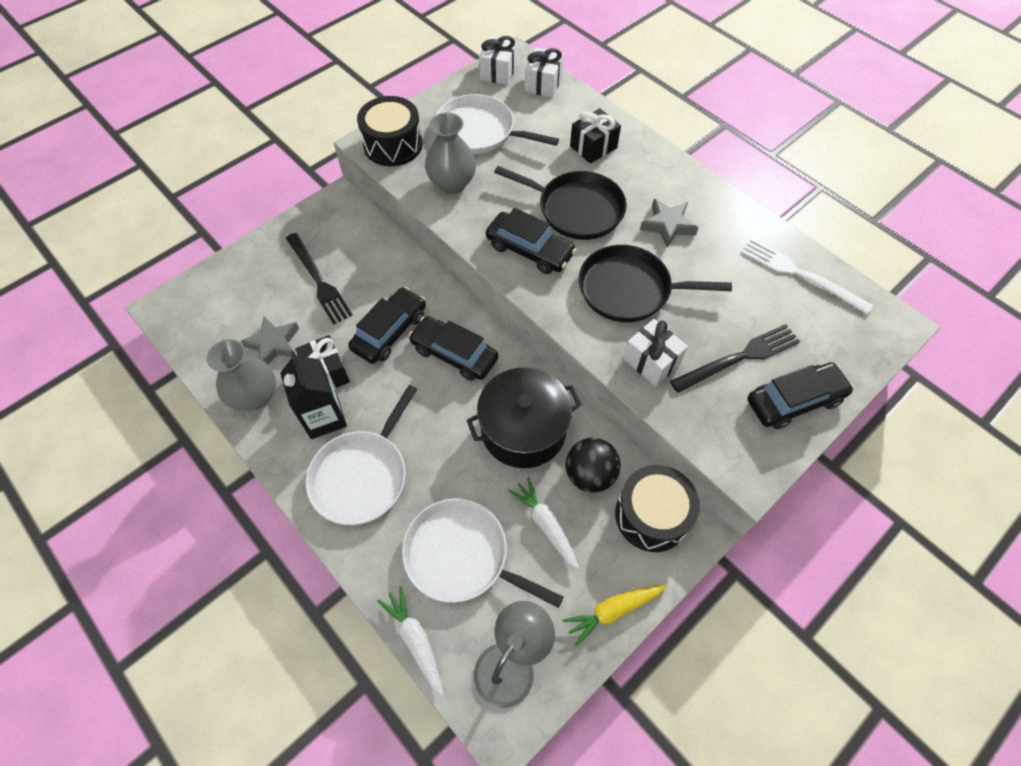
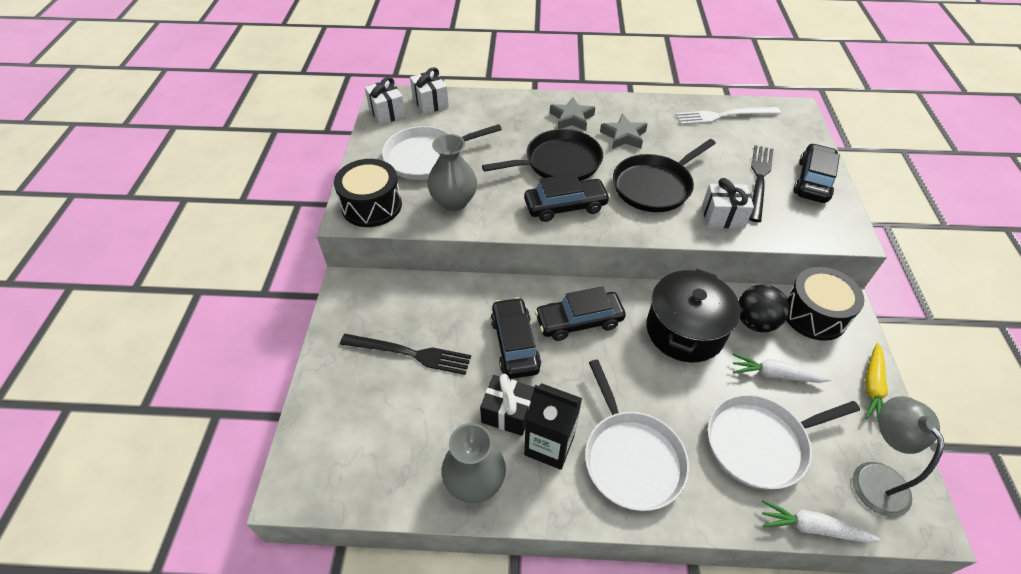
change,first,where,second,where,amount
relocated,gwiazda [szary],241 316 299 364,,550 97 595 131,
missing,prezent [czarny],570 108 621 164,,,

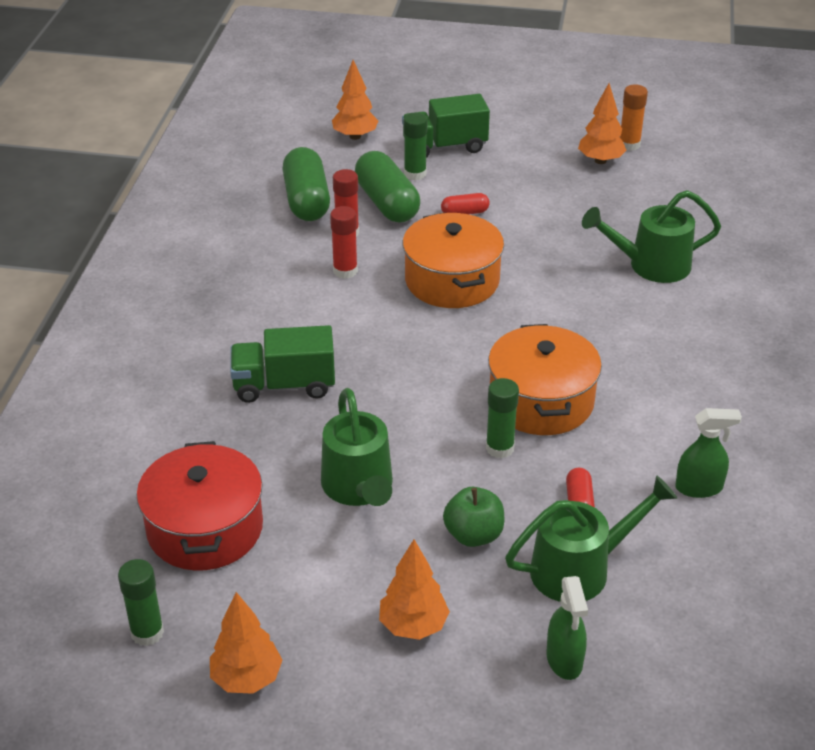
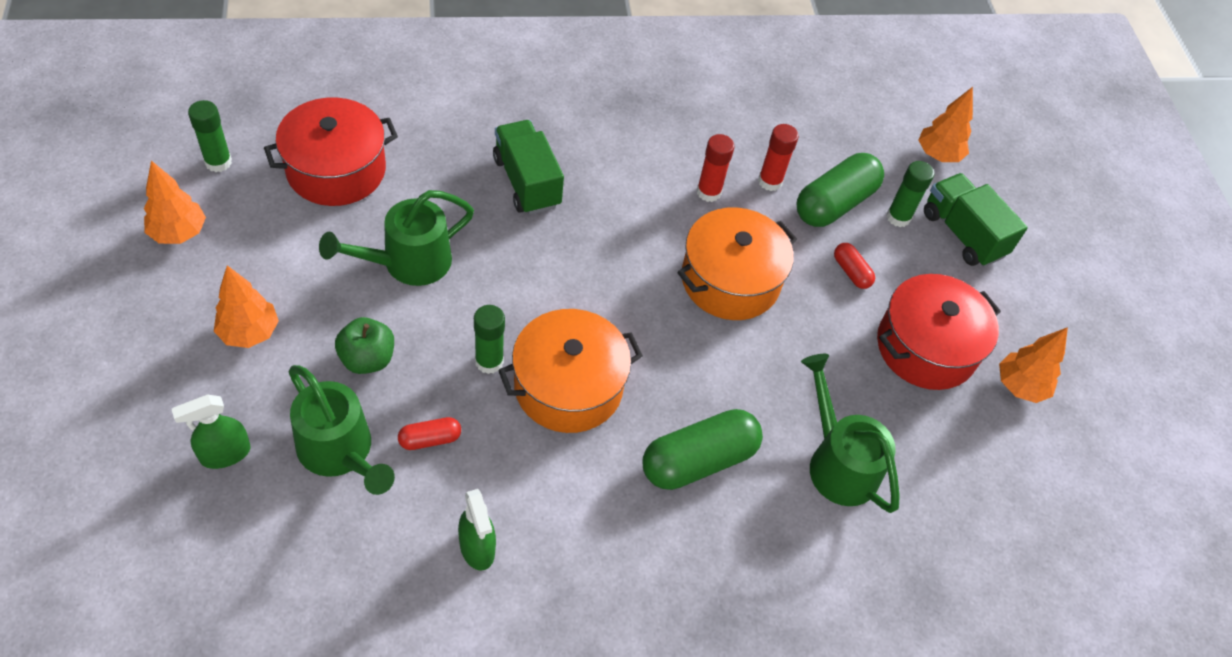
change,first,where,second,where,amount
relocated,kapsułka [zielony],282 147 330 221,,643 409 763 490,
appeared,,,garnek [czerwony],877 274 1001 390,
missing,klej w sztyfcie [pomarańczowy],619 84 648 151,,,

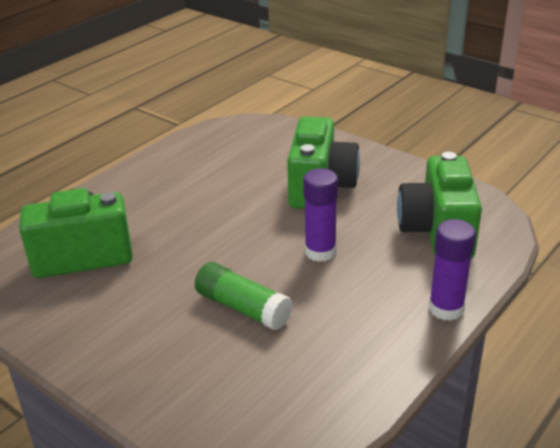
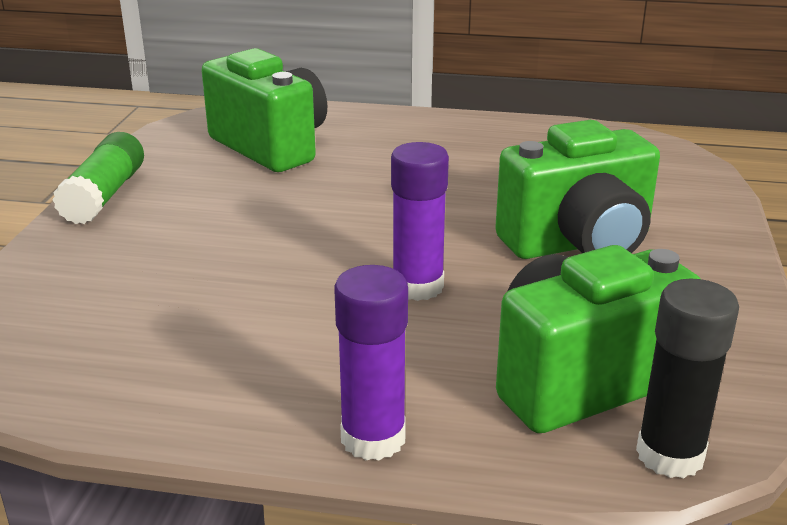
change,first,where,second,where,amount
relocated,klej w sztyfcie [zielony],195 262 292 330,,52 132 144 224,
appeared,,,klej w sztyfcie [czarny],636 279 739 479,

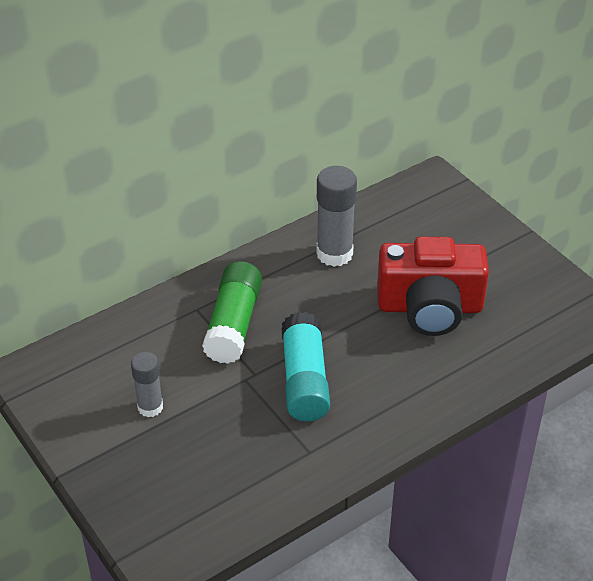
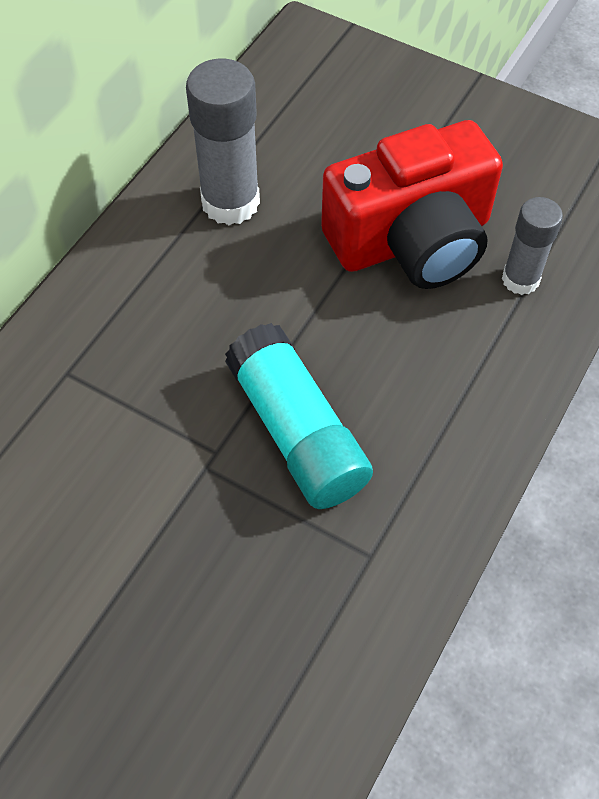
change,first,where,second,where,amount
relocated,klej w sztyfcie [szary],131 352 163 417,,502 197 563 295,
missing,klej w sztyfcie [zielony],202 261 262 364,,,

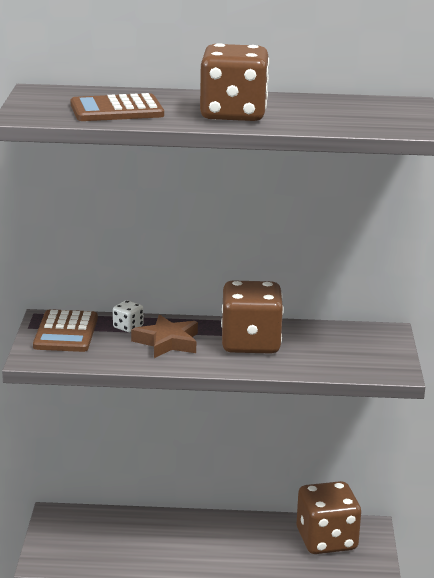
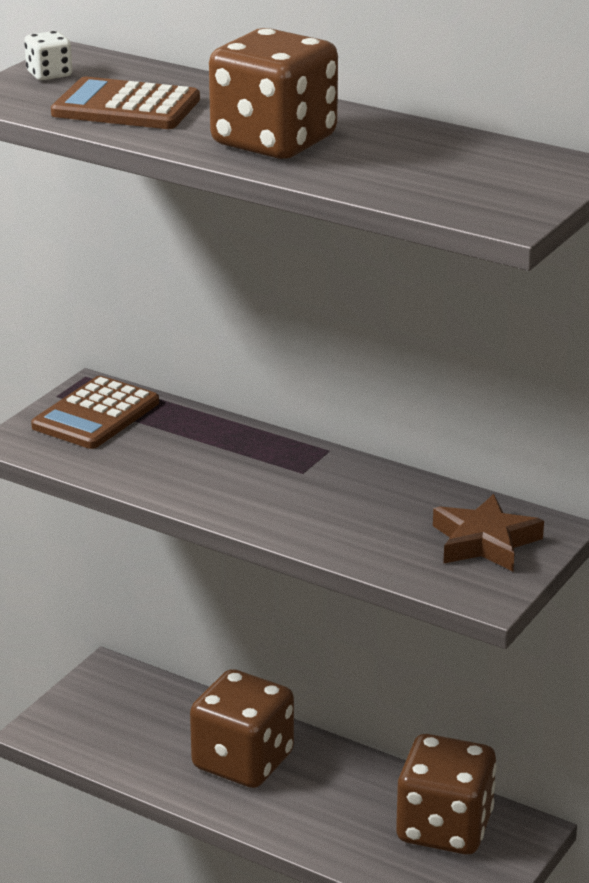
change,first,where,second,where,amount
relocated,kostka do gry [biały],113 300 143 332,,24 31 72 80,
relocated,kostka do gry [brązowy],221 280 284 354,,190 669 294 788,
relocated,gwiazda [brązowy],131 315 198 358,,433 494 544 572,

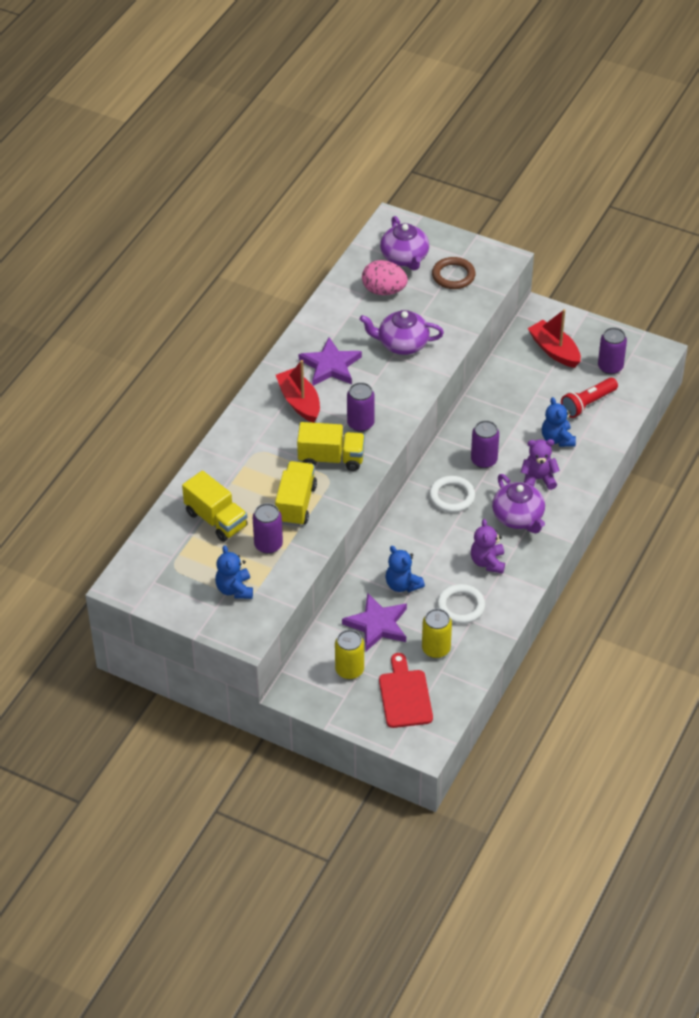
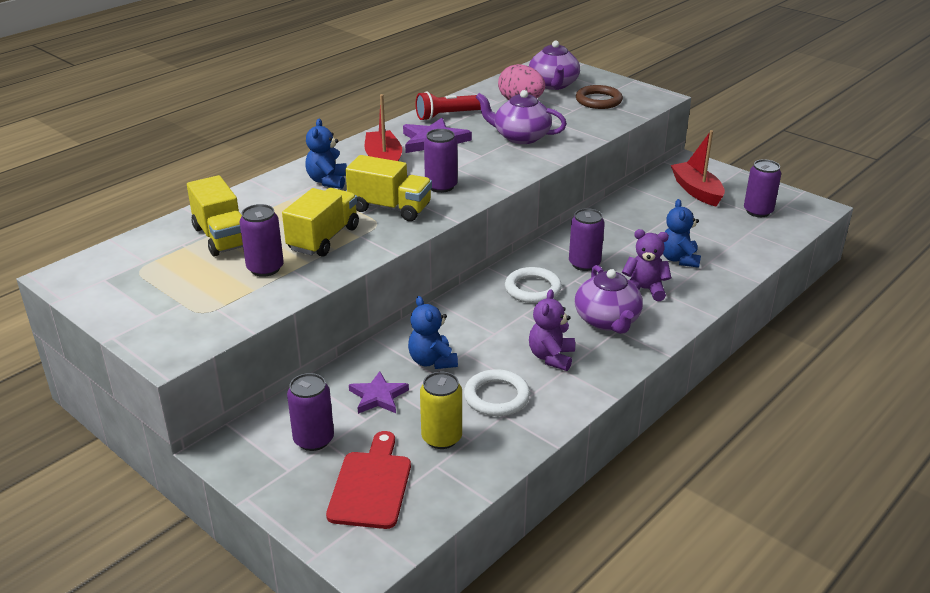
change,first,where,second,where,amount
colour,puszka [żółty],335 630 364 679,puszka [fioletowy],287 373 334 451,
relocated,miś [niebieski],215 545 253 599,,305 119 347 189,
size,gwiazda [fioletowy],342 593 407 651,,349 371 409 414,x0.65
relocated,latarka [czerwony],561 378 618 418,,415 91 481 121,

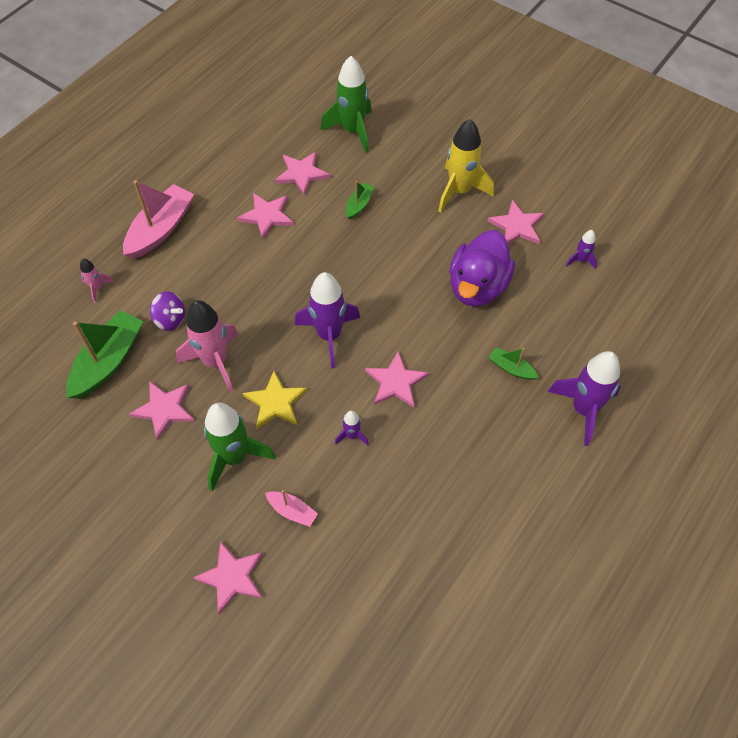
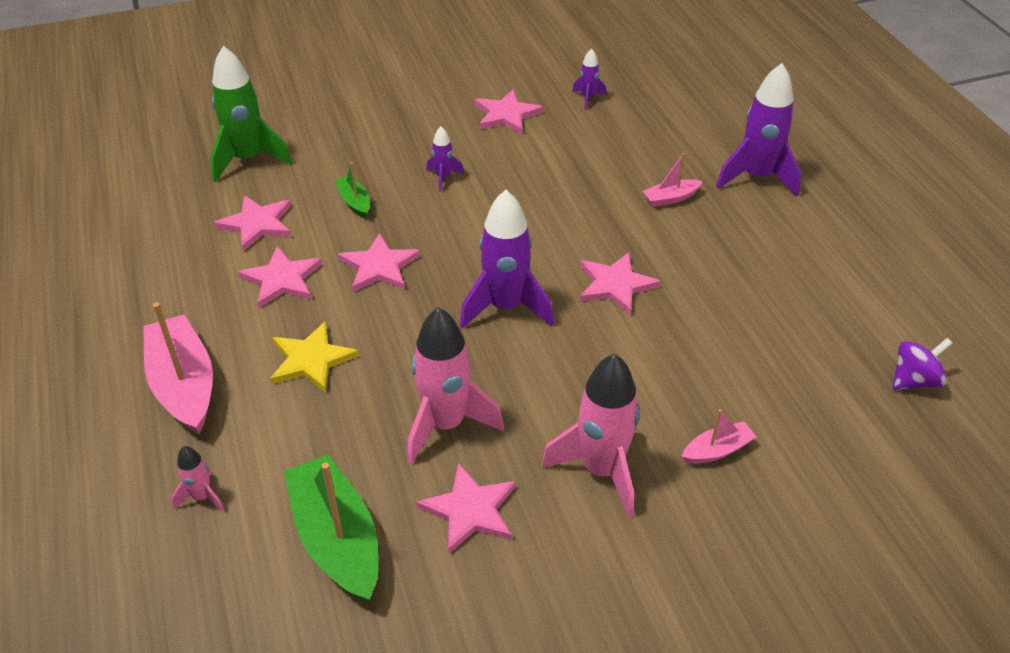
change,first,where,second,where,amount
relocated,gwiazda [żółty],243 371 308 429,,270 321 359 393,
relocated,gwiazda [różowy],193 541 263 614,,338 233 420 292,
relocated,rakieta [fioletowy],335 411 369 446,,426 127 464 192,
colour,rakieta [zielony],204 403 276 491,rakieta [różowy],541 354 640 518,
colour,łódka [zielony],488 347 539 380,łódka [różowy],643 153 703 207,
relocated,bączek [fioletowy],150 291 185 331,,892 338 953 390,
missing,rakieta [żółty],438 119 494 213,,,
missing,kaczka [fioletowy],449 230 515 307,,,

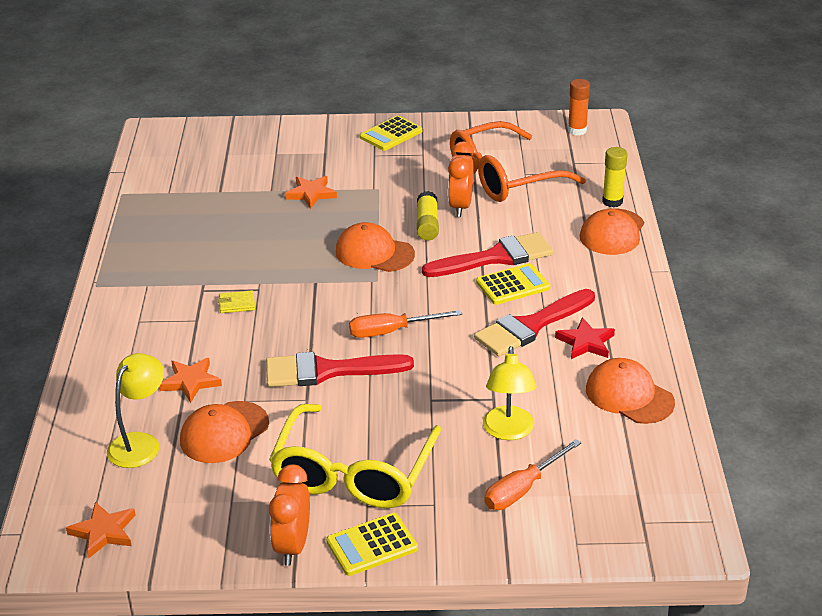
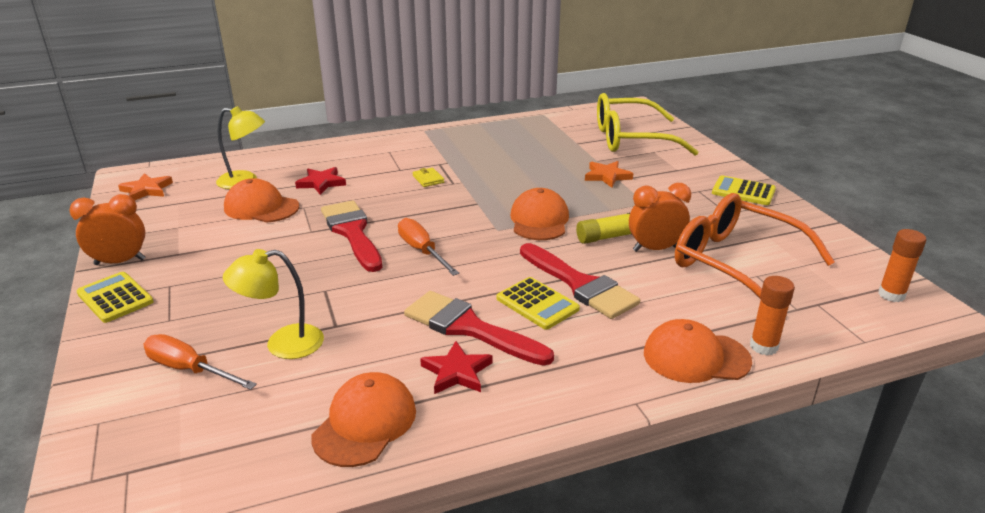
change,first,where,second,where,amount
colour,gwiazda [pomarańczowy],159 358 222 403,gwiazda [czerwony],295 167 346 195,
relocated,okulary [żółty],269 404 441 508,,597 93 698 155,
colour,klej w sztyfcie [żółty],602 147 627 207,klej w sztyfcie [pomarańczowy],750 276 795 356,

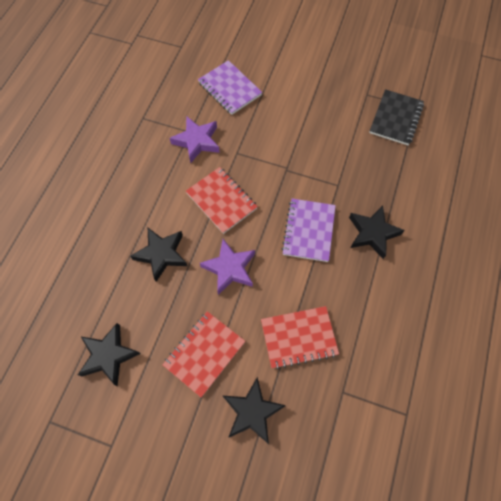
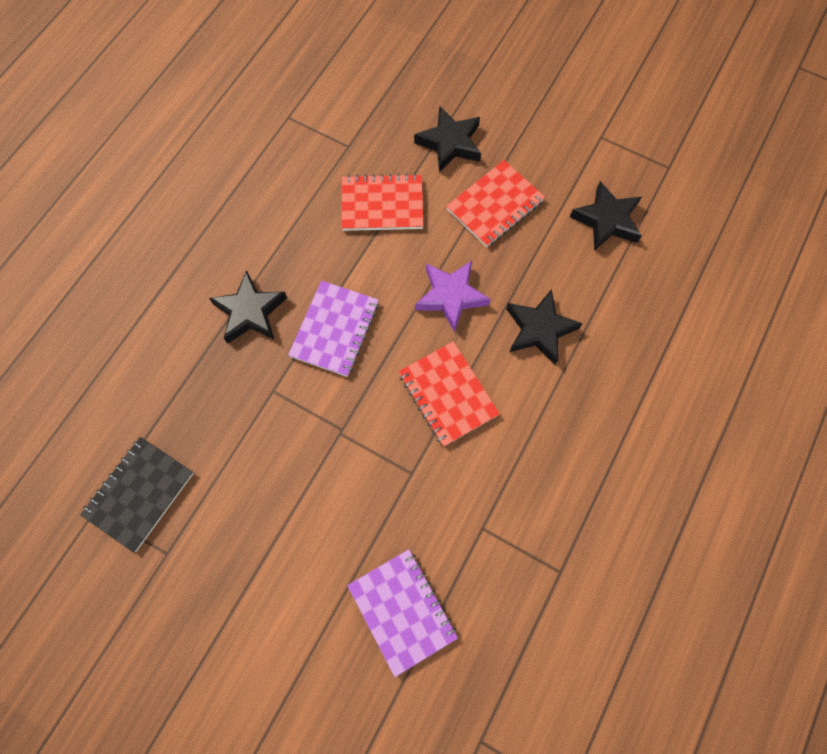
change,first,where,second,where,amount
missing,gwiazda [fioletowy],170 116 220 163,,,

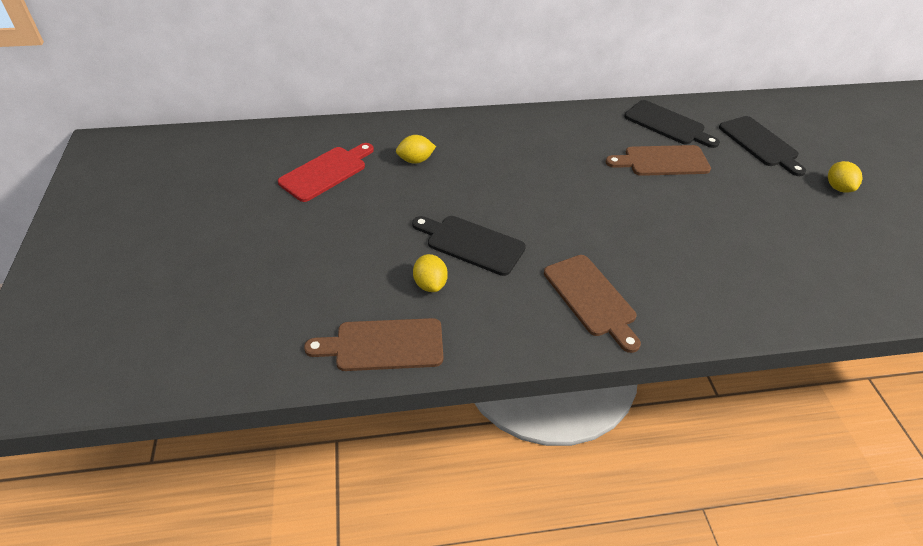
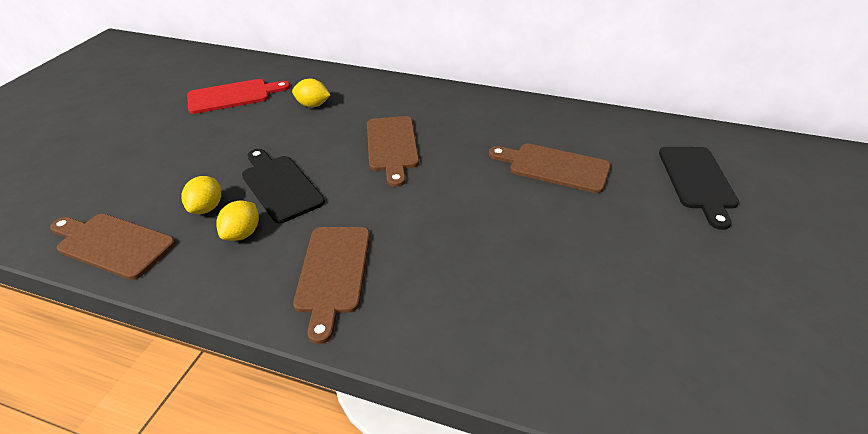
change,first,where,second,where,amount
relocated,cytryna [żółty],828 161 863 193,,216 200 259 241,
appeared,,,deska do krojenia [brązowy],367 116 419 187,
missing,deska do krojenia [czarny],624 100 720 148,,,

